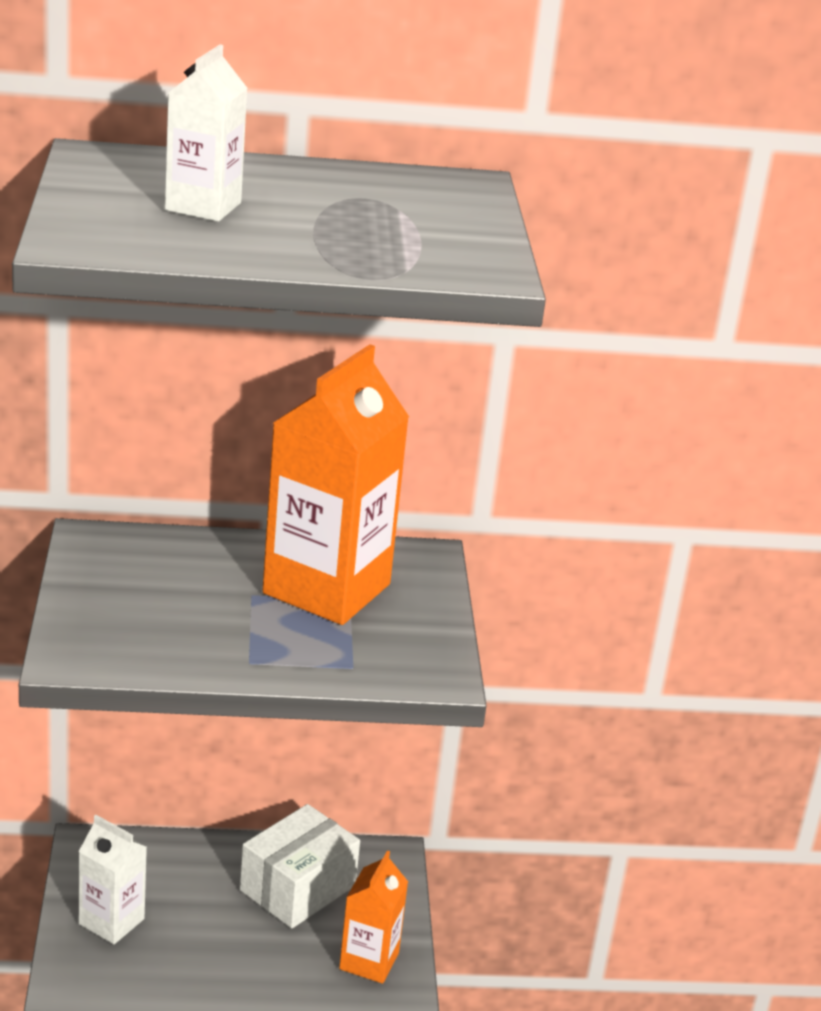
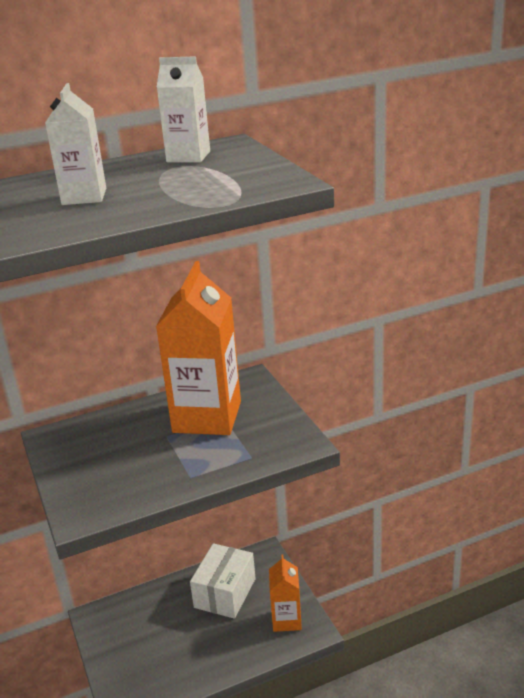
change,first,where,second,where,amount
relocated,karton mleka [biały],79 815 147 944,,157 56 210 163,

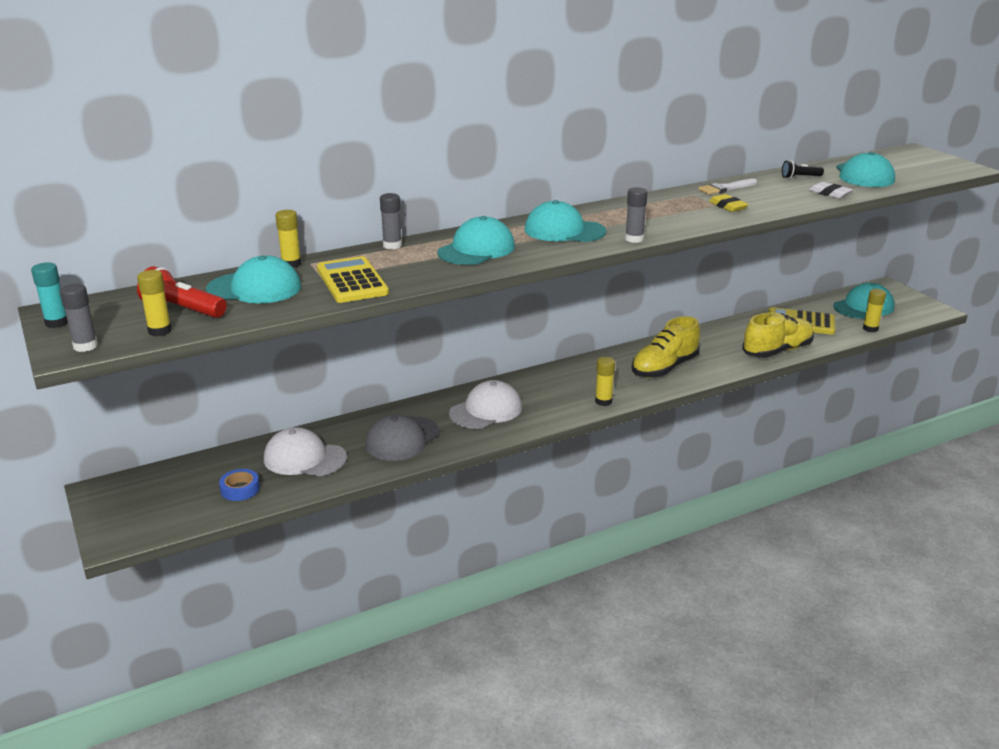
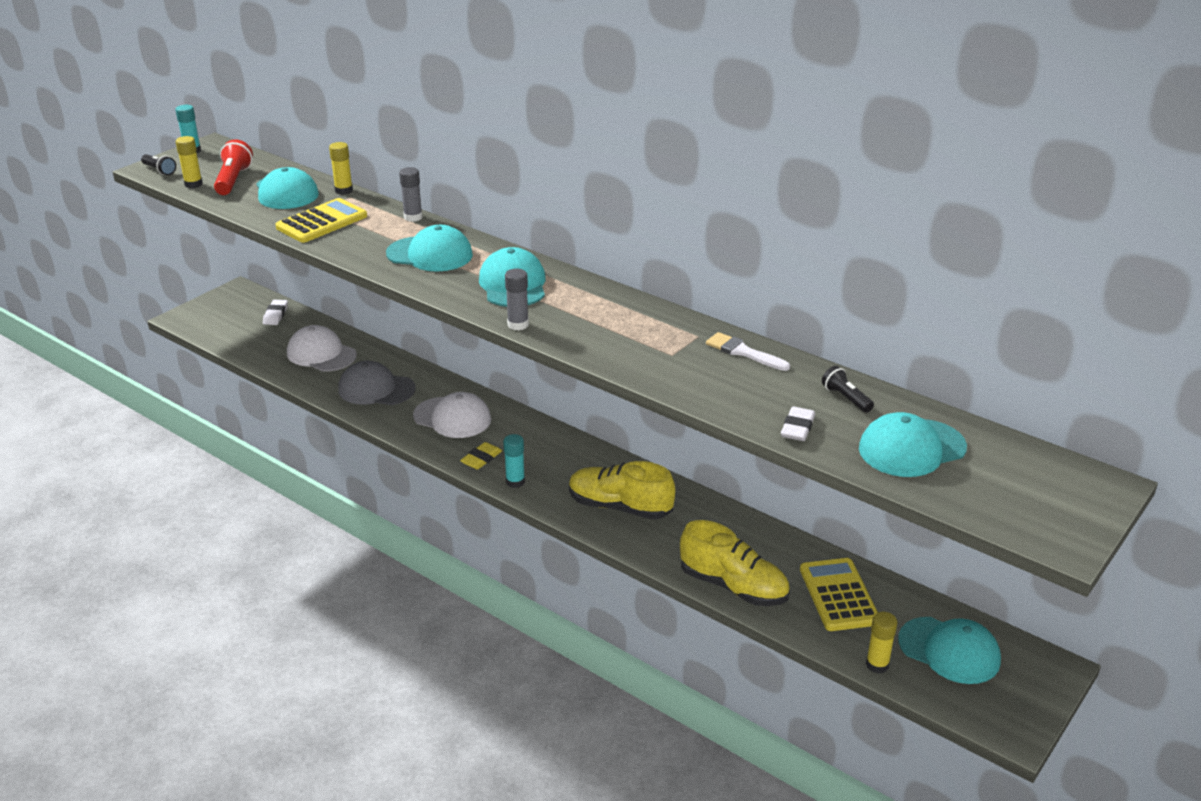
change,first,where,second,where,amount
exchanged,klej w sztyfcie [szary],60 284 98 352,latarka [czarny],141 154 176 175,
appeared,,,gumka do mazania [biały],263 300 288 325,
spun,czapka [biały],264 427 347 476,,287 325 357 372,45 degrees counterclockwise
relocated,gumka do mazania [żółty],709 194 749 212,,460 442 502 470,
colour,klej w sztyfcie [żółty],595 357 615 406,klej w sztyfcie [turkusowy],503 434 525 488,
missing,taśma klejąca [niebieski],219 469 260 501,,,

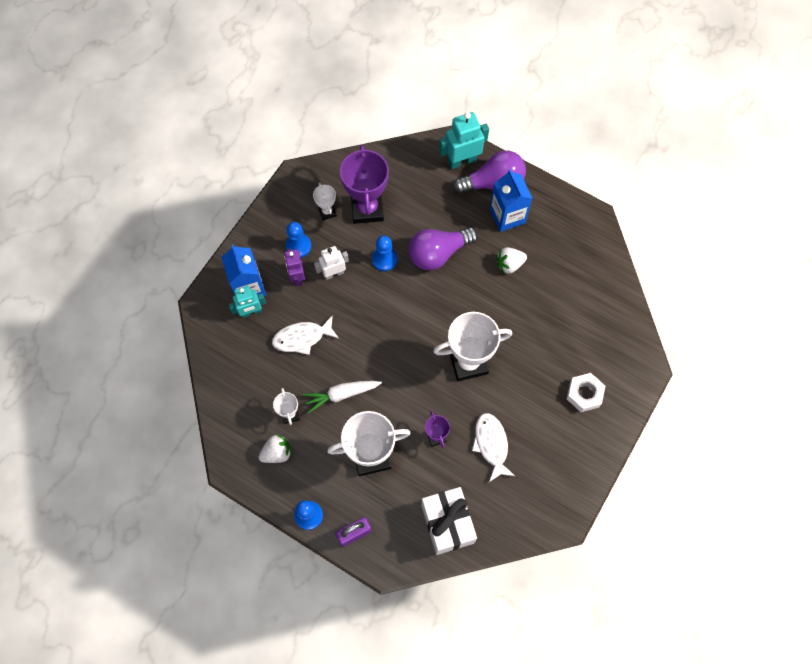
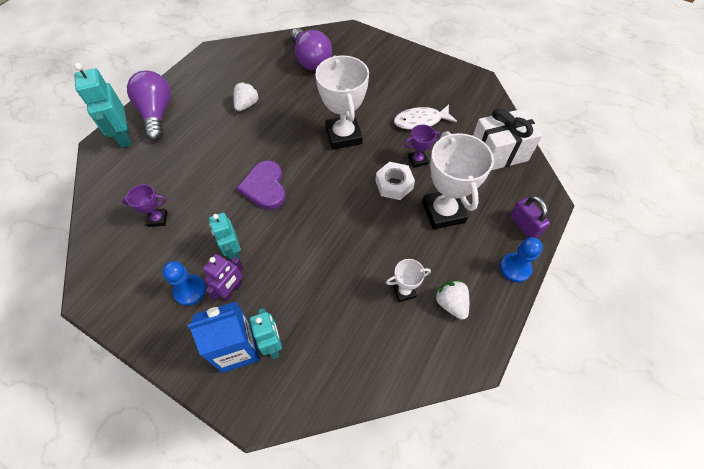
change,first,where,second,where,amount
size,puchar [fioletowy],340 145 389 224,,122 184 167 227,x0.48
spun,robot [fioletowy],284 248 305 286,,203 254 243 301,45 degrees counterclockwise
colour,robot [biały],314 246 349 280,robot [turkusowy],209 213 241 259,
spun,truskawka [biały],497 247 527 274,,233 82 259 111,135 degrees counterclockwise
appeared,,,serce [fioletowy],237 161 286 209,
relocated,żarówka [fioletowy],408 227 478 270,,291 28 332 70,
relocated,nakrętka [biały],567 373 605 412,,376 162 415 200,
missing,ryba [biały],272 315 339 355,,,
missing,marchewka [biały],303 381 382 414,,,
missing,puchar [biały],313 183 337 220,,,
missing,pionek [niebieski],372 235 398 271,,,
missing,karton mleka [niebieski],490 169 533 232,,,

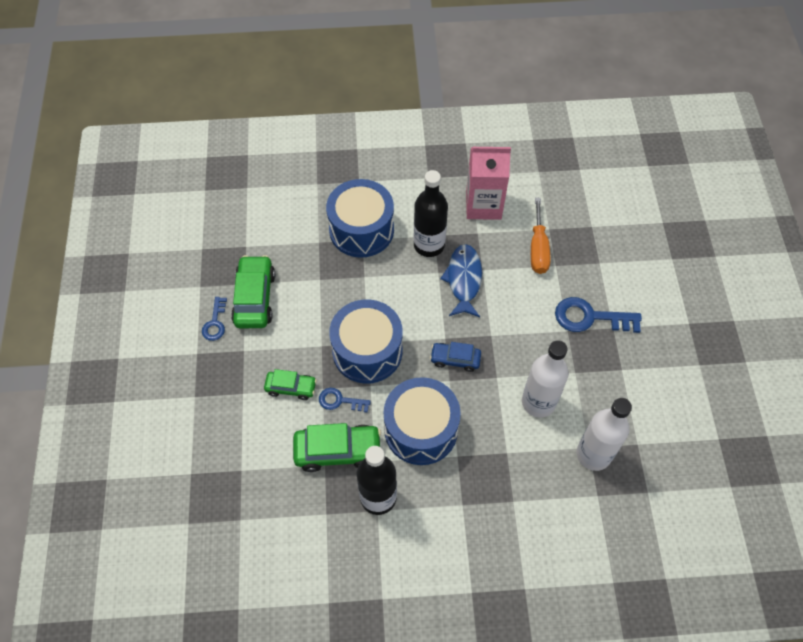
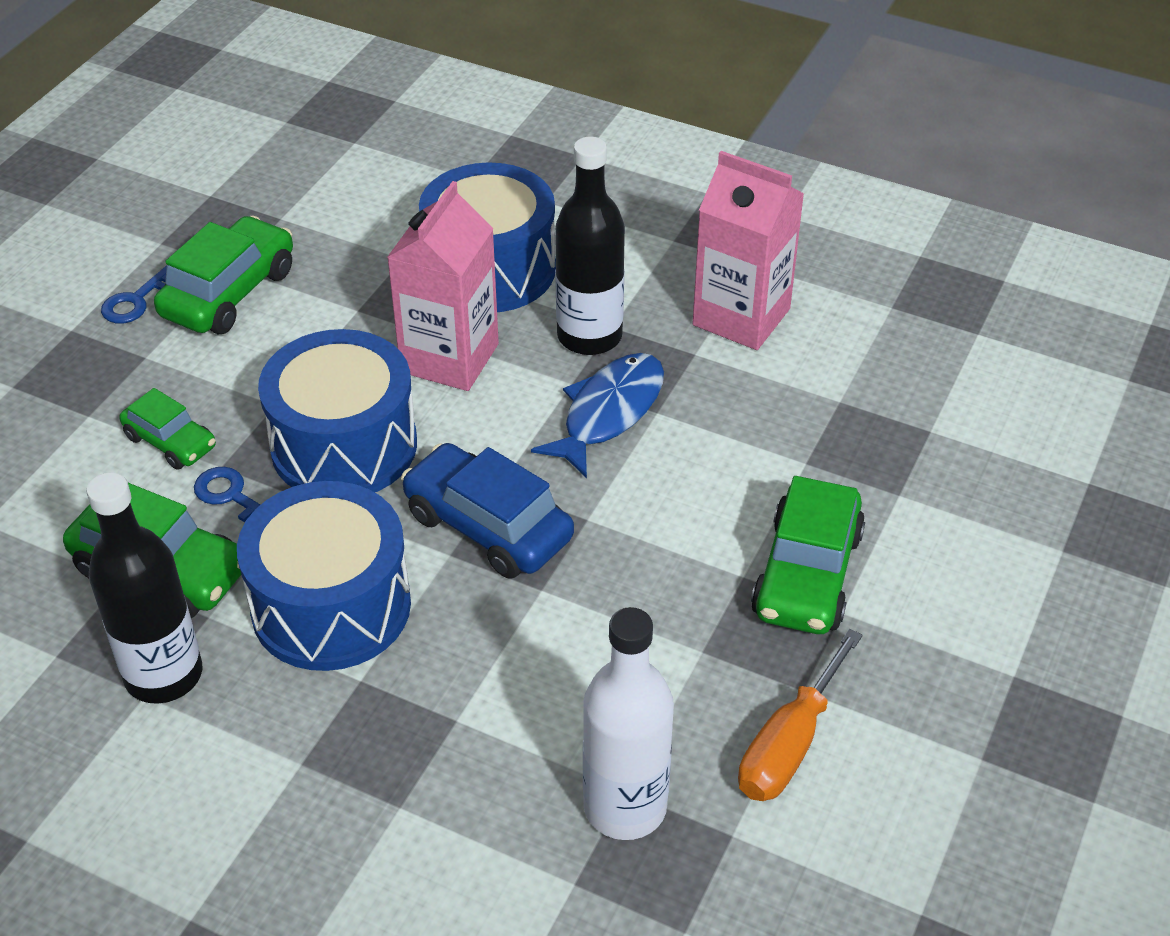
change,first,where,second,where,amount
appeared,,,karton mleka [różowy],387 181 499 391,
size,samochód [niebieski],430 342 481 372,,401 443 574 579,x1.66
relocated,śrubokręt [pomarańczowy],531 198 550 274,,738 629 863 801,
exchanged,klucz [niebieski],555 297 642 333,samochód [zielony],751 476 865 634,
missing,butelka [biały],522 340 569 418,,,

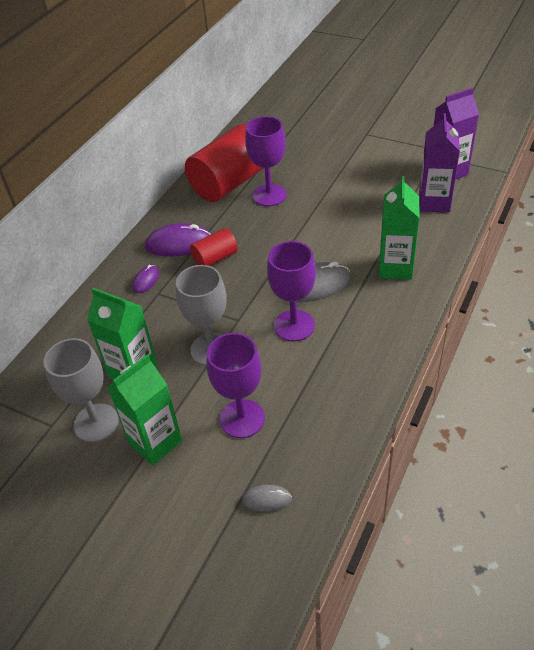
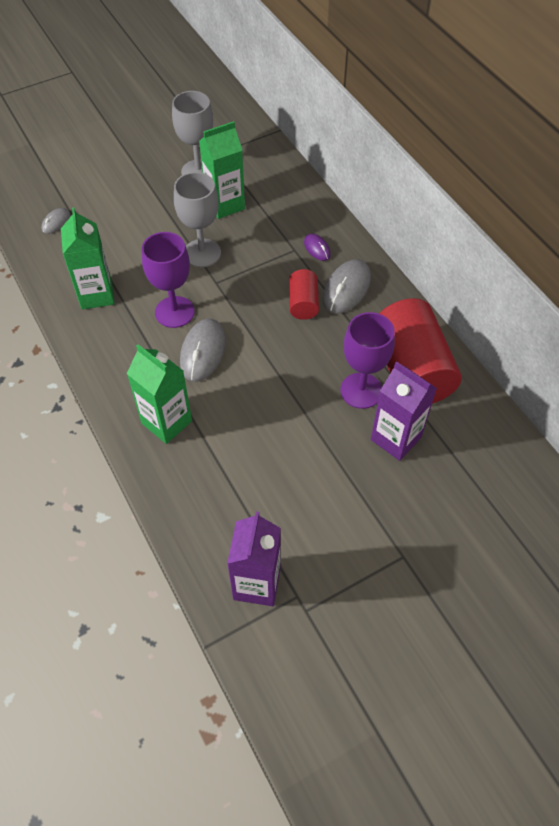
change,first,where,second,where,amount
relocated,karton mleka [zielony],107 354 182 465,,61 208 115 310,
colour,myszka [fioletowy],145 223 211 257,myszka [szary],323 259 371 314,
relocated,karton mleka [fioletowy],419 113 460 212,,371 361 437 461,
missing,kielich [fioletowy],207 333 265 438,,,

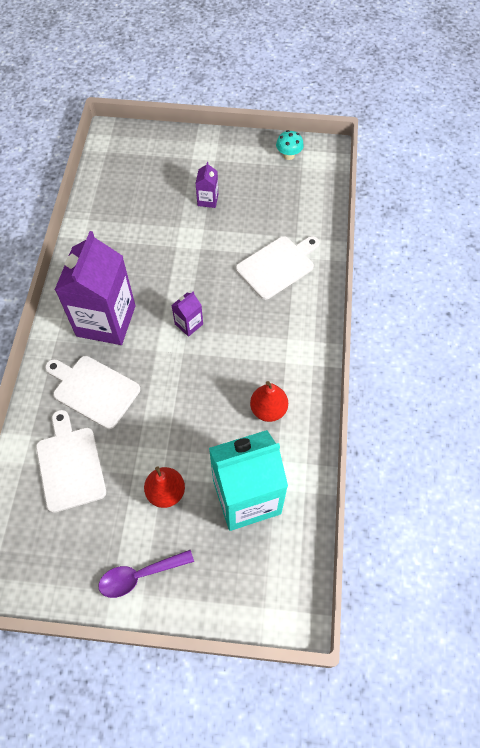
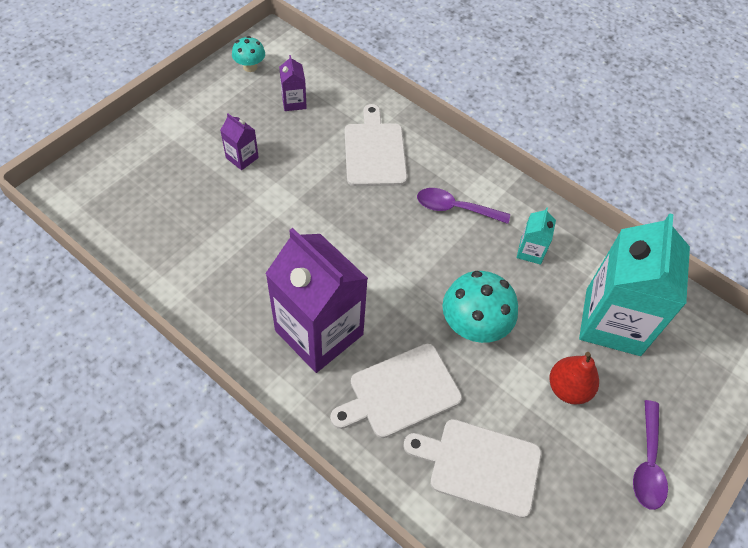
change,first,where,second,where,amount
relocated,karton mleka [fioletowy],171 292 203 337,,279 55 307 111,
appeared,,,łyżka [fioletowy],417 188 510 224,
appeared,,,grzyb [turkusowy],443 271 518 343,
exchanged,gruszka [czerwony],250 381 288 422,karton mleka [turkusowy],517 207 556 265,

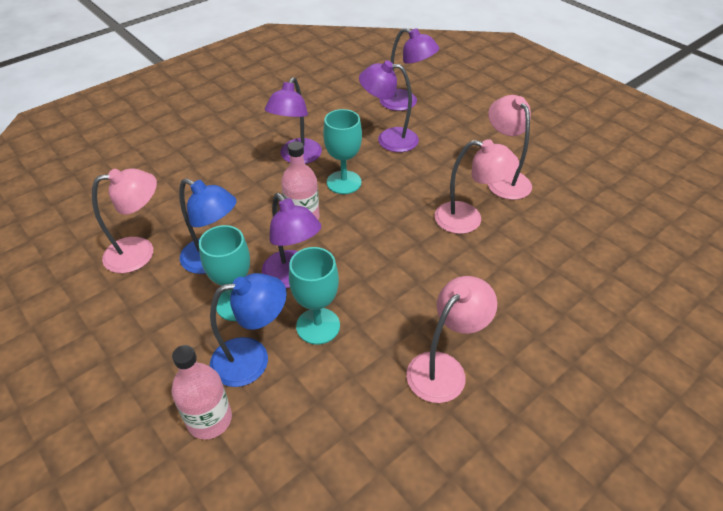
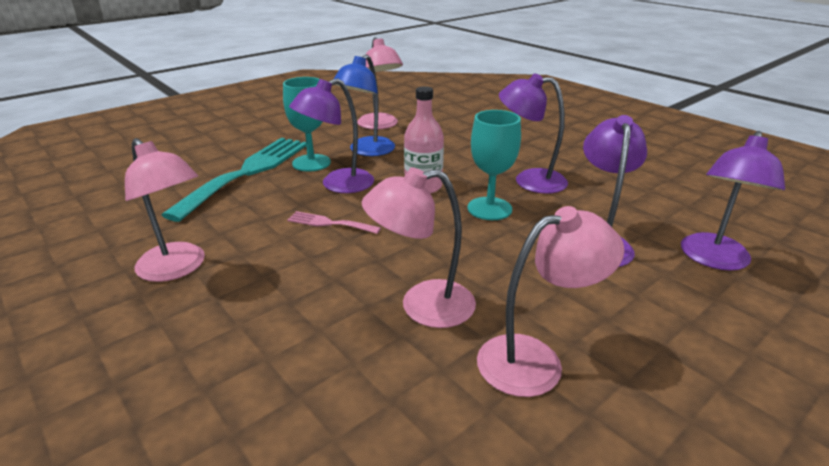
change,first,where,second,where,amount
exchanged,lampka [niebieski],210 273 287 387,widelec [turkusowy],162 138 306 222,
appeared,,,widelec [różowy],288 211 381 234,
spun,lampka [różowy],434 139 519 234,,362 167 476 328,60 degrees clockwise
missing,butelka [różowy],171 345 232 439,,,
missing,kielich [turkusowy],289 247 340 345,,,

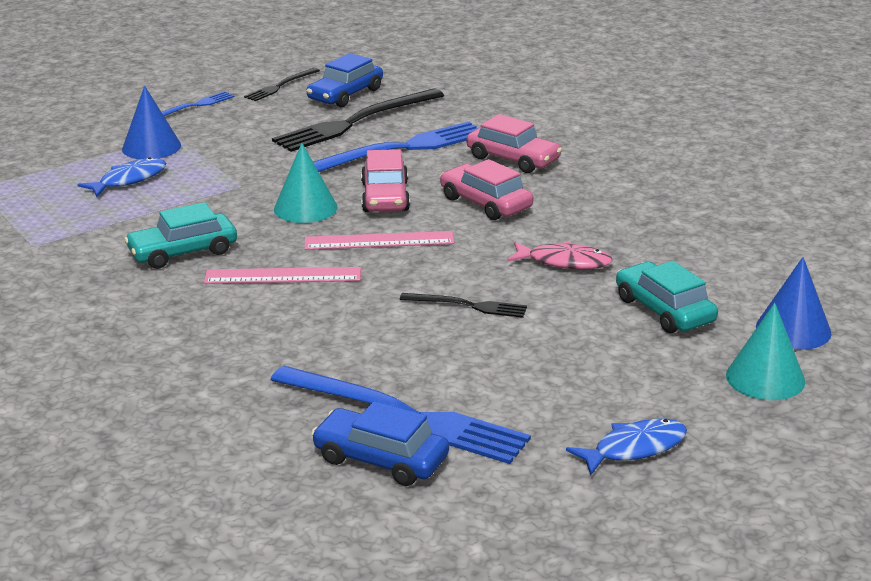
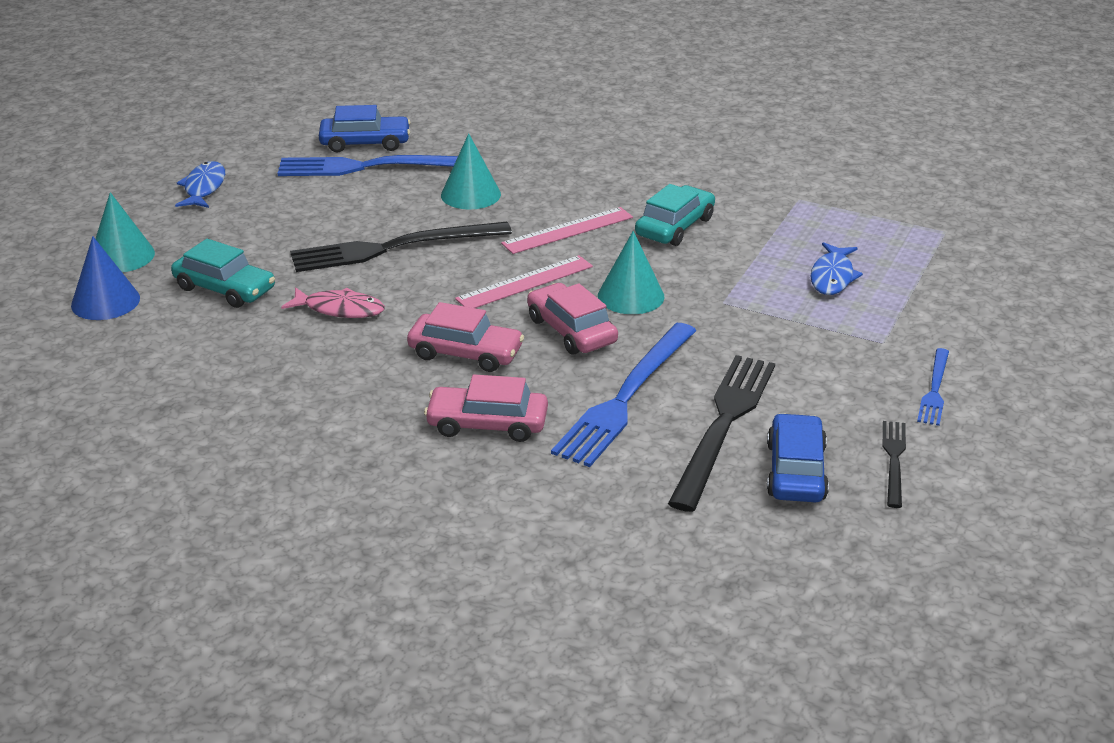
change,first,where,second,where,amount
spun,ryba [niebieski],566 419 687 475,,175 161 225 208,150 degrees clockwise
spun,ryba [różowy],507 241 613 269,,281 287 385 318,150 degrees counterclockwise
size,widelec [czarny],400 293 527 318,,290 222 512 272,x1.95
appeared,,,stożek [turkusowy],441 133 501 210,
missing,stożek [niebieski],122 86 181 159,,,

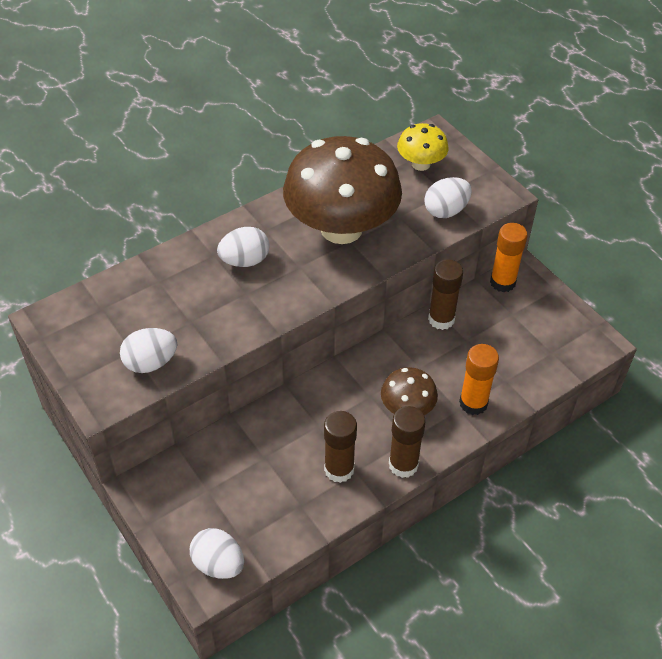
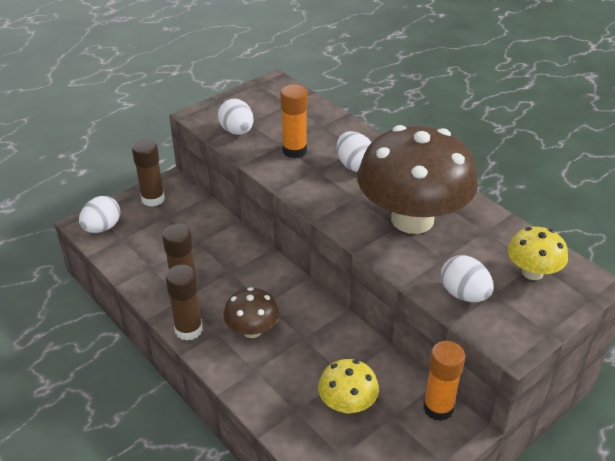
change,first,where,second,where,amount
relocated,klej w sztyfcie [brązowy],428 260 463 330,,132 139 165 207,
relocated,klej w sztyfcie [pomarańczowy],459 344 499 415,,280 84 308 158,
appeared,,,grzyb [żółty],318 359 379 414,

